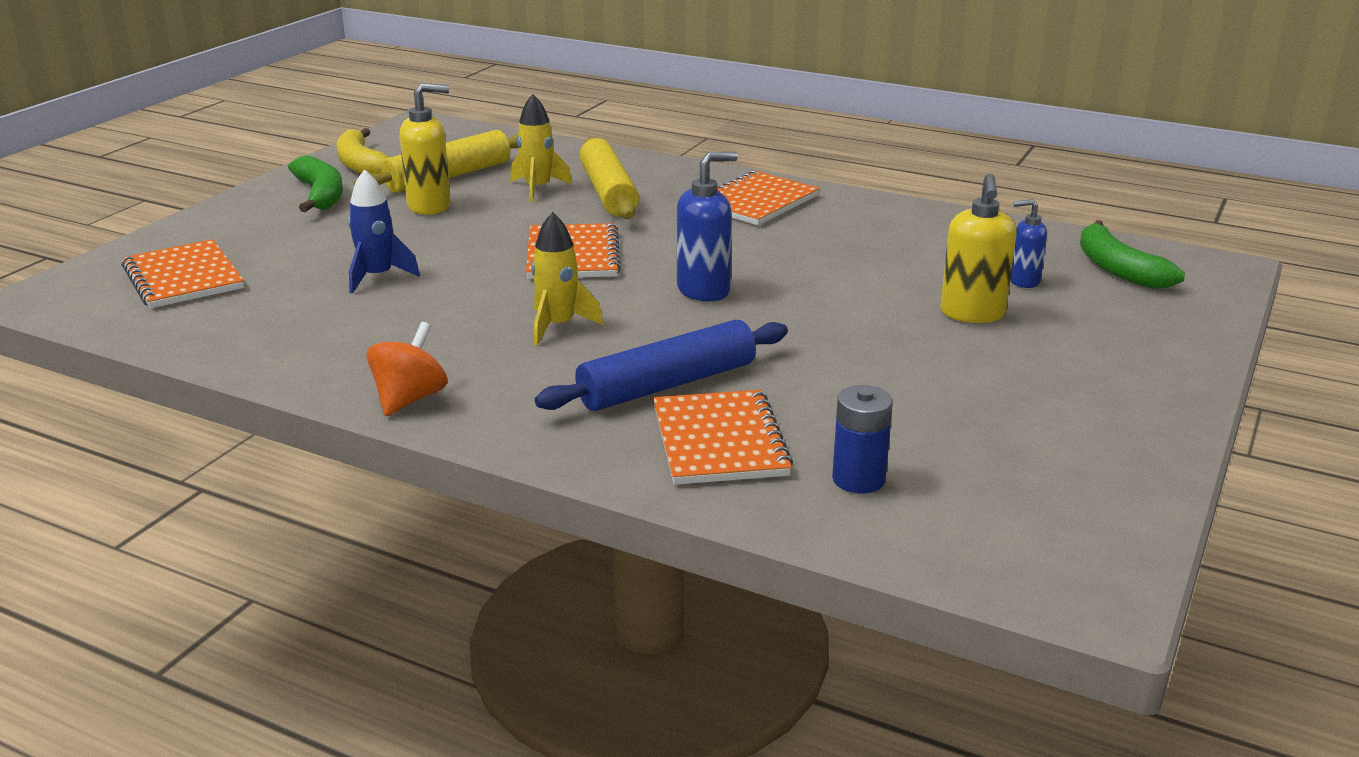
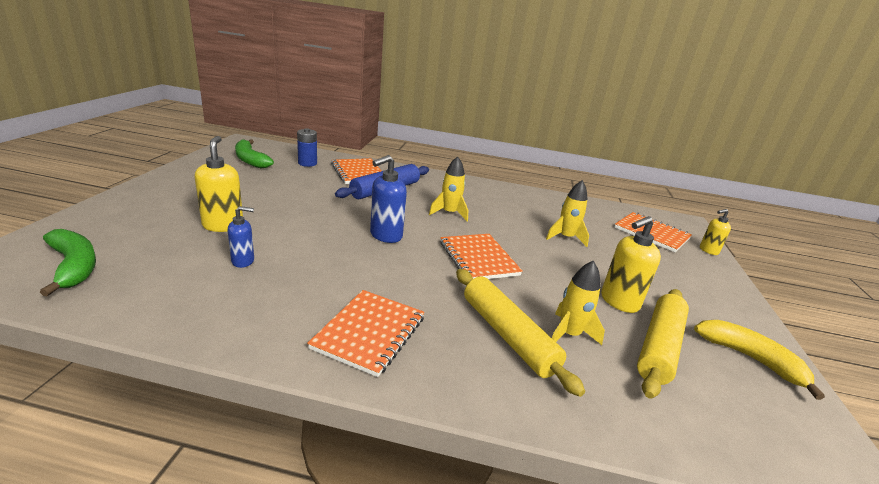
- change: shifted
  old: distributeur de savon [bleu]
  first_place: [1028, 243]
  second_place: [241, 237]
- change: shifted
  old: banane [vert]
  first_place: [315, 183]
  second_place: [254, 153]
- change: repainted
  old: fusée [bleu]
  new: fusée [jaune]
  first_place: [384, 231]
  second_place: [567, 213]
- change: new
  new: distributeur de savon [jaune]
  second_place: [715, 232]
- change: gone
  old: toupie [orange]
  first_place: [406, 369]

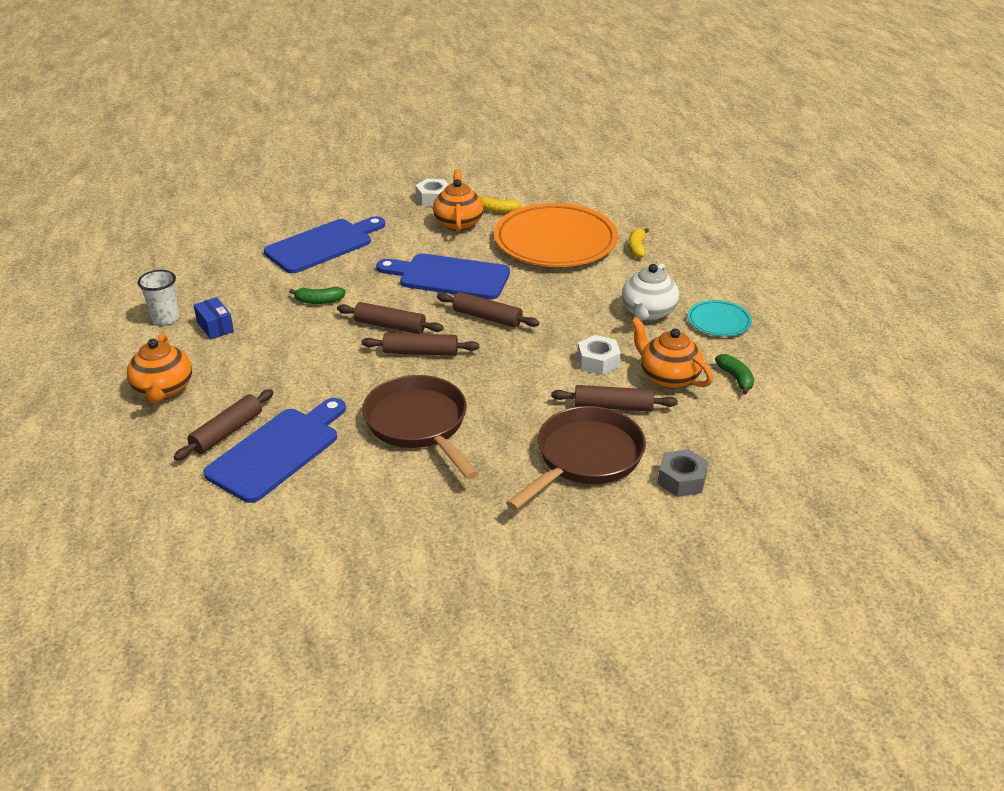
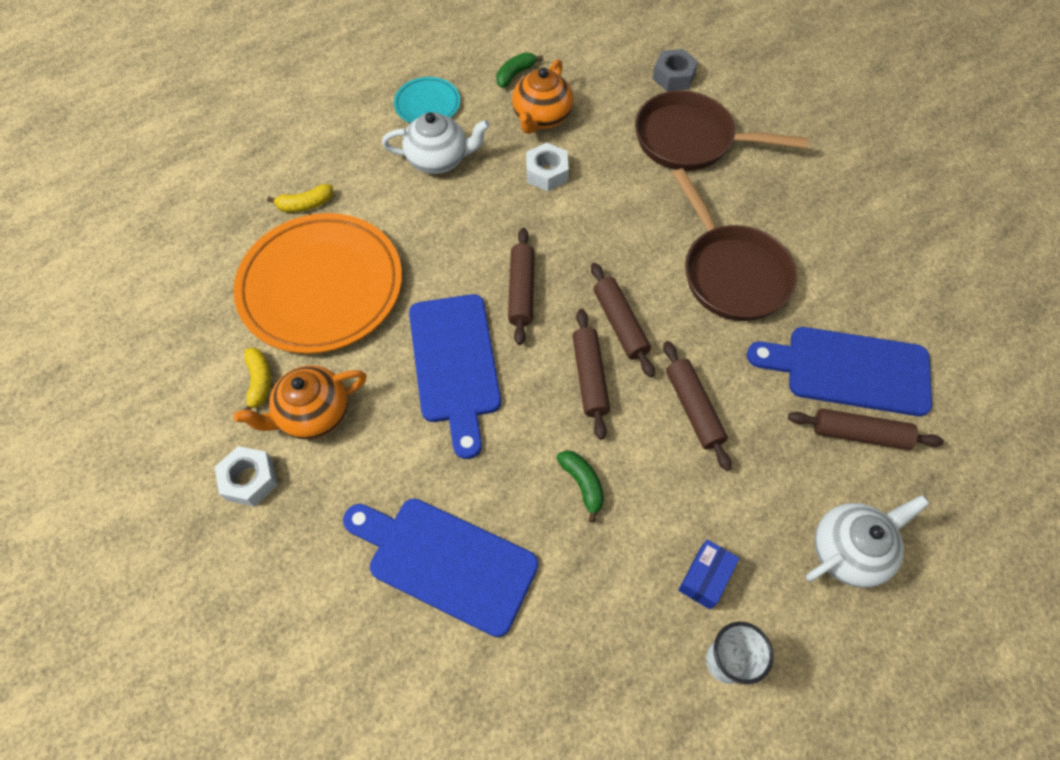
- change: shifted
  old: rouleau à pâtisserie [marron]
  first_place: [614, 398]
  second_place: [697, 406]
- change: rotated
  old: poêle [marron]
  first_place: [420, 427]
  second_place: [734, 244]
  degrees: -60
- change: repainted
  old: théière [orange]
  new: théière [blanc]
  first_place: [159, 368]
  second_place: [868, 541]

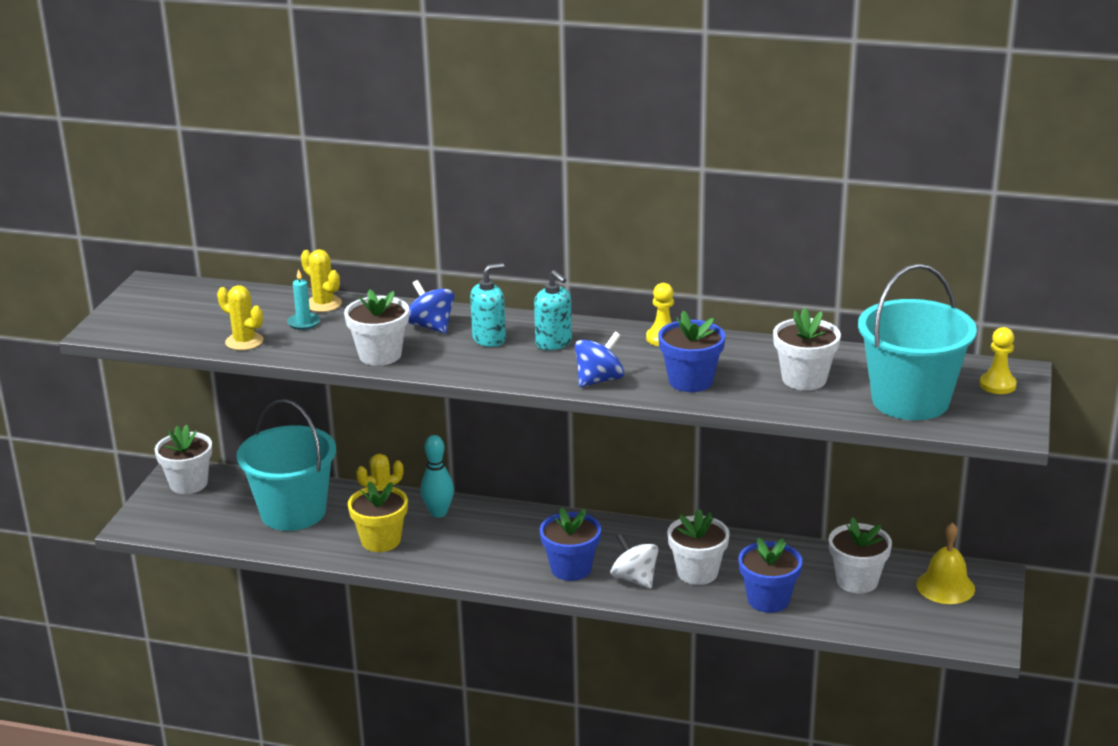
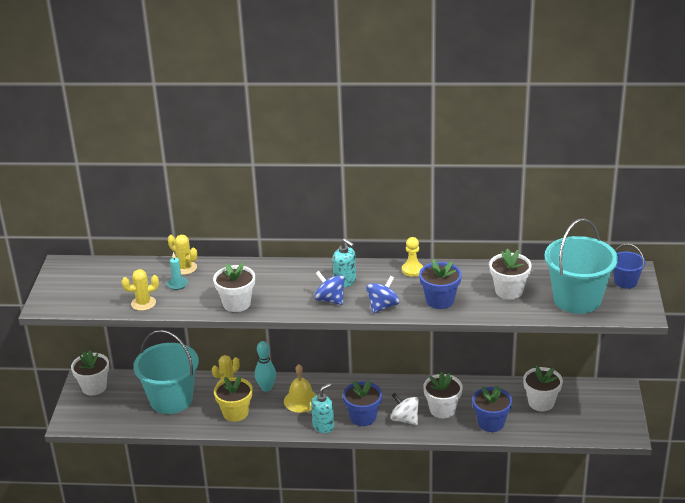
- change: rotated
  old: cactus [jaune]
  first_place: [240, 317]
  second_place: [140, 290]
  degrees: -45
- change: shifted
  old: cloche [jaune]
  first_place: [946, 563]
  second_place: [300, 388]
- change: shifted
  old: distributeur de savon [turquoise]
  first_place: [488, 305]
  second_place: [322, 408]
- change: shifted
  old: toupie [bleu]
  first_place: [431, 307]
  second_place: [329, 288]
- change: swapped
  old: pion [jaune]
  new: seau [bleu]
  first_place: [998, 360]
  second_place: [629, 266]

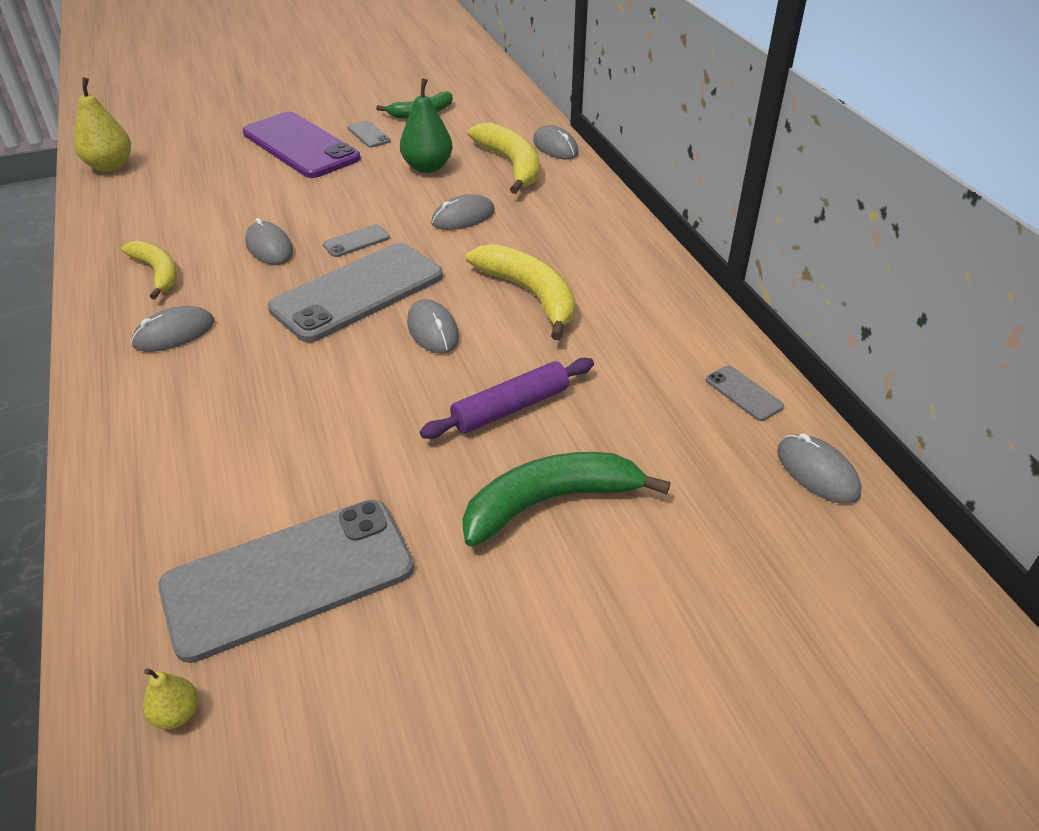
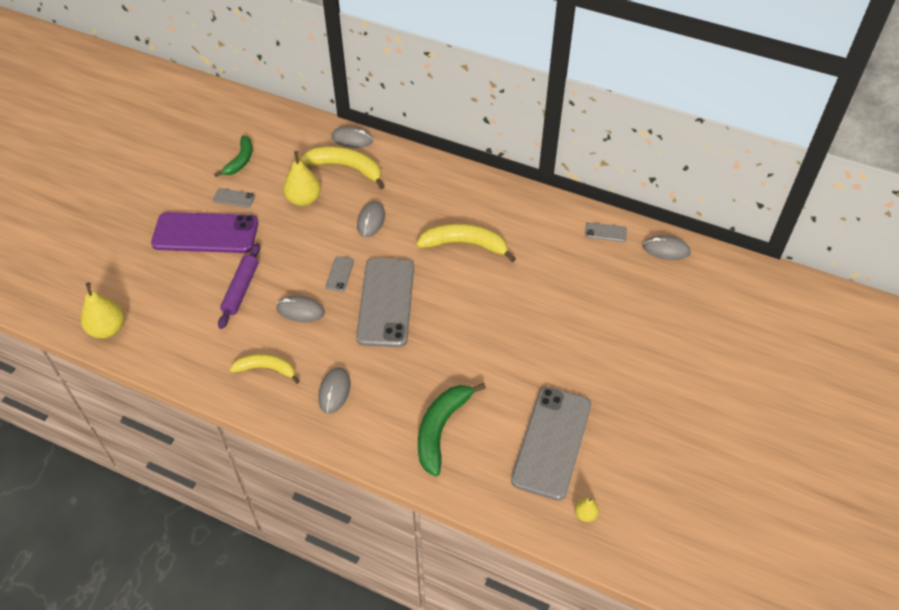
- change: shifted
  old: rouleau à pâtisserie [violet]
  first_place: [507, 398]
  second_place: [239, 286]
- change: repainted
  old: poire [vert]
  new: poire [jaune]
  first_place: [426, 125]
  second_place: [302, 179]
- change: shifted
  old: banane [vert]
  first_place: [566, 499]
  second_place: [452, 429]
- change: gone
  old: souris [gris]
  first_place: [433, 326]

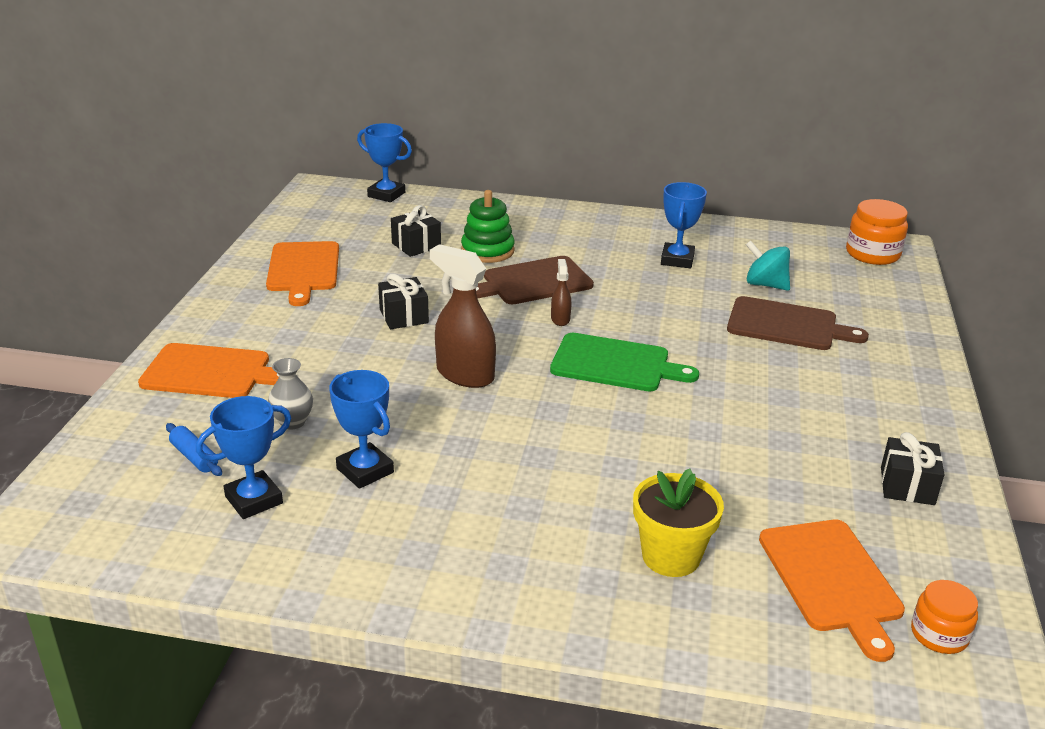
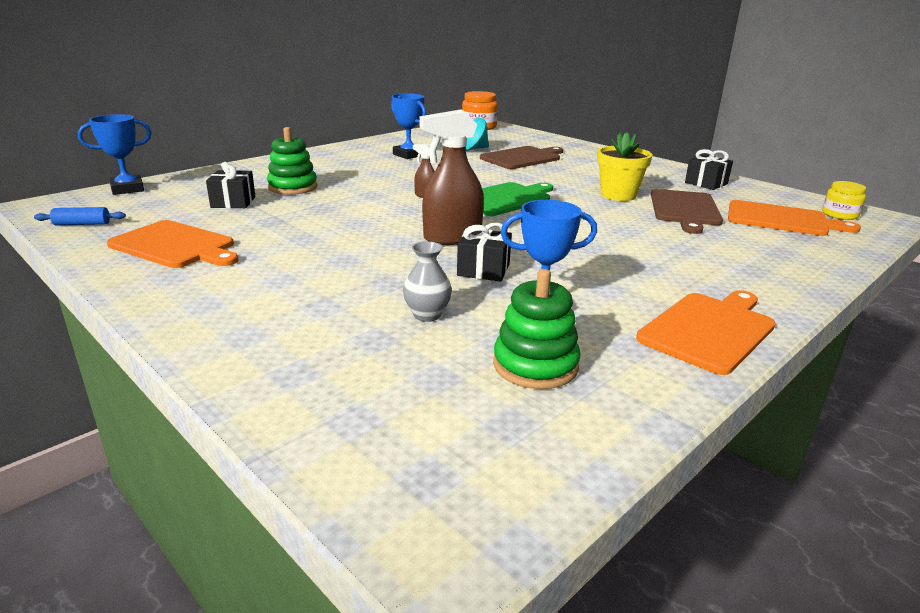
- change: shifted
  old: rouleau à pâtisserie [bleu]
  first_place: [194, 449]
  second_place: [80, 216]
- change: shifted
  old: cadeau [noir]
  first_place: [403, 301]
  second_place: [484, 252]
- change: swapped
  old: trophée [bleu]
  new: jouet à empiler [vert]
  first_place: [243, 457]
  second_place: [537, 329]
- change: shifted
  old: pot de fleurs [jaune]
  first_place: [678, 523]
  second_place: [624, 166]
- change: shifted
  old: planche à découper [orange]
  first_place: [208, 370]
  second_place: [705, 332]
- change: shifted
  old: planche à découper [marron]
  first_place: [535, 280]
  second_place: [687, 211]
- change: repainted
  old: bocal [orange]
  new: bocal [jaune]
  first_place: [944, 617]
  second_place: [844, 200]

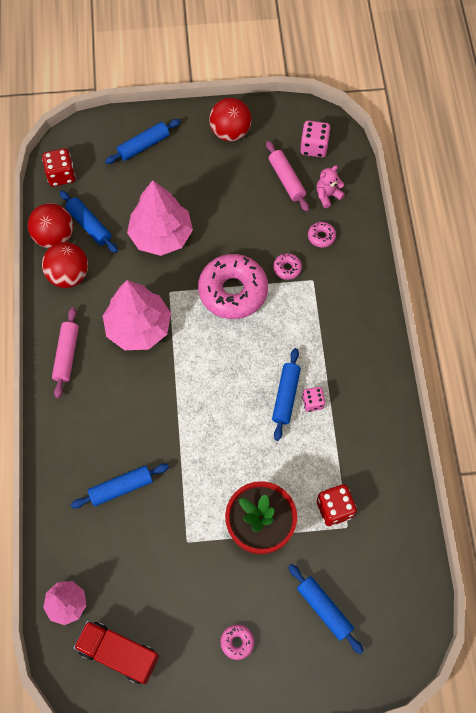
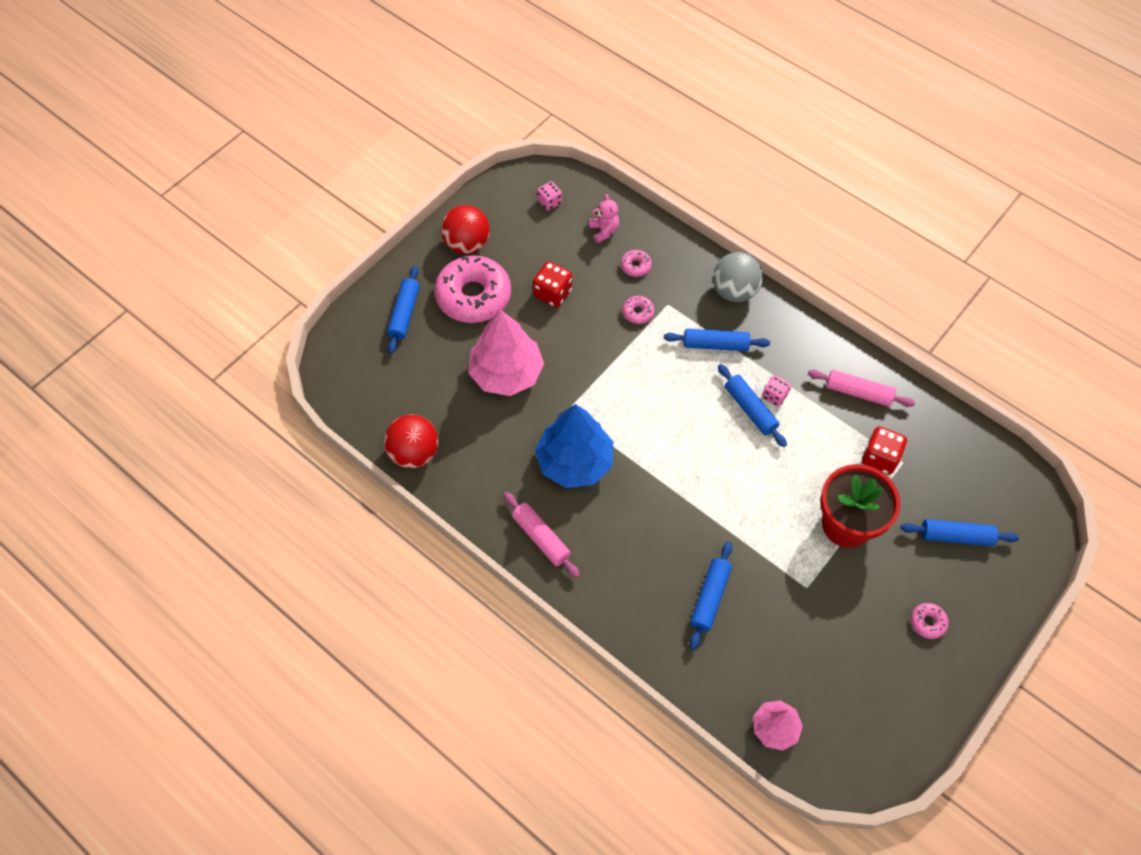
- change: shifted
  old: beignet [rose]
  first_place: [233, 286]
  second_place: [472, 289]
- change: shifted
  old: dé [rouge]
  first_place: [58, 167]
  second_place: [552, 284]
- change: repainted
  old: arbre [rose]
  new: arbre [bleu]
  first_place: [137, 315]
  second_place: [574, 446]
- change: scaled
  old: dé [rose]
  first_place: [315, 139]
  second_place: [549, 195]
  factor: 0.65
- change: rotated
  old: ours en peluche [rose]
  first_place: [330, 186]
  second_place: [604, 218]
  degrees: 150
- change: shifted
  old: rouleau à pâtisserie [bleu]
  first_place: [88, 221]
  second_place: [717, 340]
- change: new
  new: balle [gris]
  second_place: [738, 277]
- change: shifted
  old: rouleau à pâtisserie [rose]
  first_place: [287, 176]
  second_place: [861, 388]
- change: gone
  old: balle [rouge]
  first_place: [65, 265]
- change: gone
  old: camion [rouge]
  first_place: [116, 653]

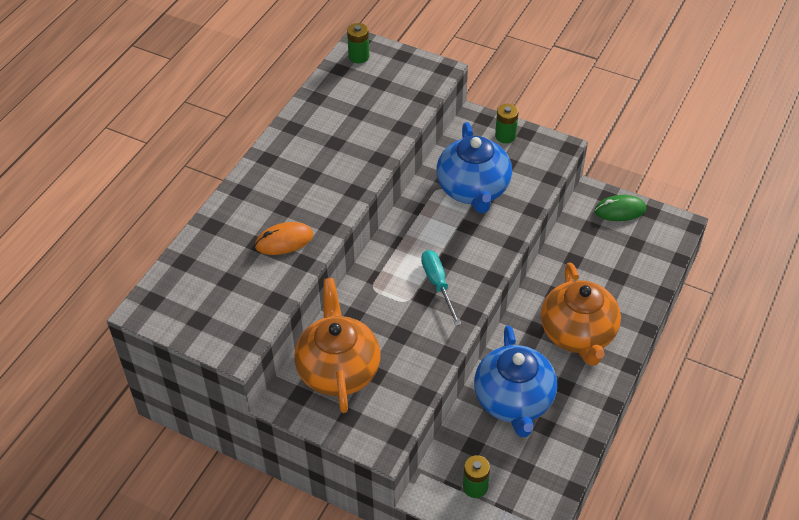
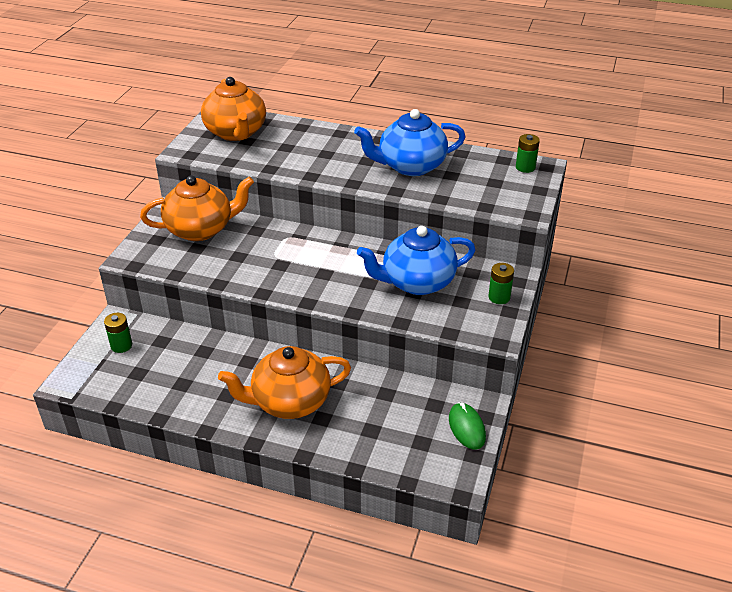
- change: new
  new: théière [orange]
  second_place: [233, 109]
- change: shifted
  old: théière [bleu]
  first_place: [515, 381]
  second_place: [409, 142]
- change: gone
  old: souris [orange]
  first_place: [284, 238]
- change: gone
  old: tournevis [turquoise]
  first_place: [441, 288]

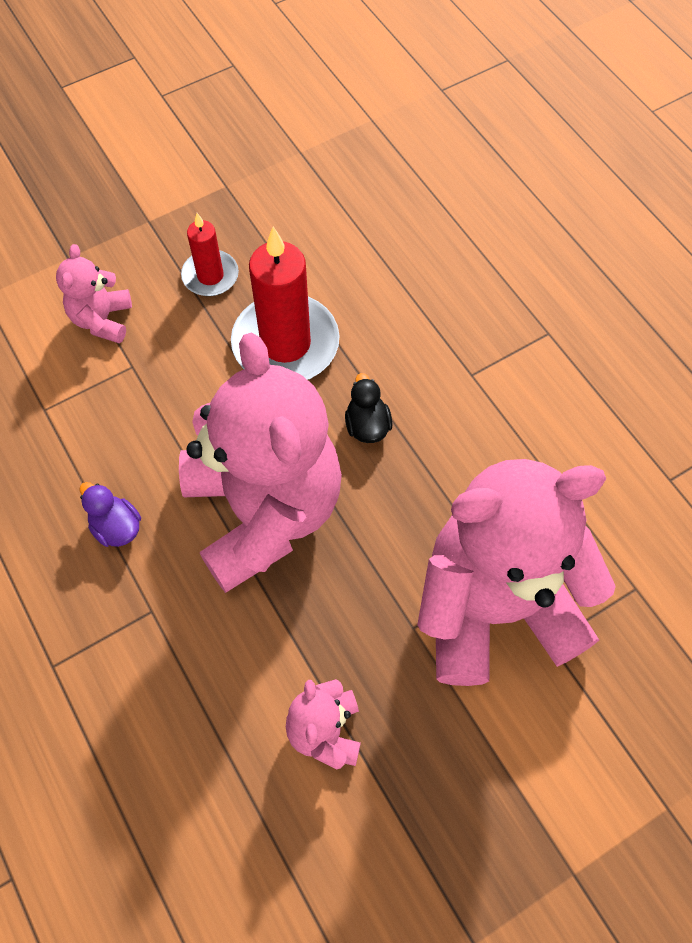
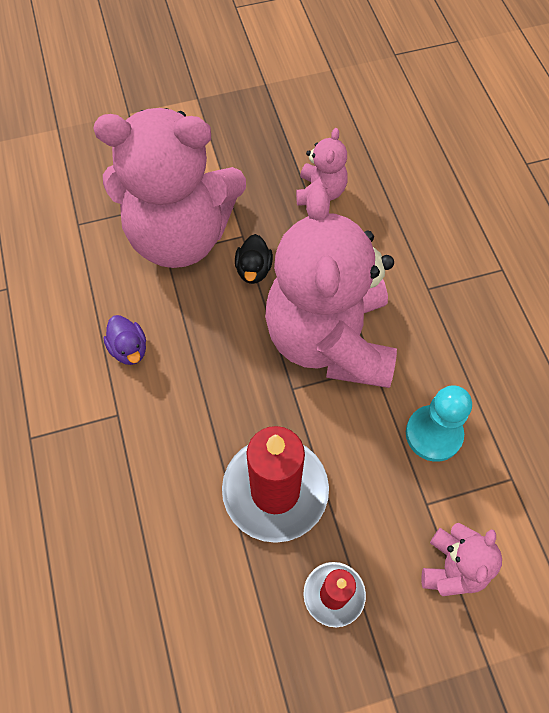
- change: shifted
  old: canard [violet]
  first_place: [110, 514]
  second_place: [124, 340]
- change: shifted
  old: canard [noir]
  first_place: [368, 408]
  second_place: [254, 259]
- change: new
  new: pion [turquoise]
  second_place: [439, 423]

